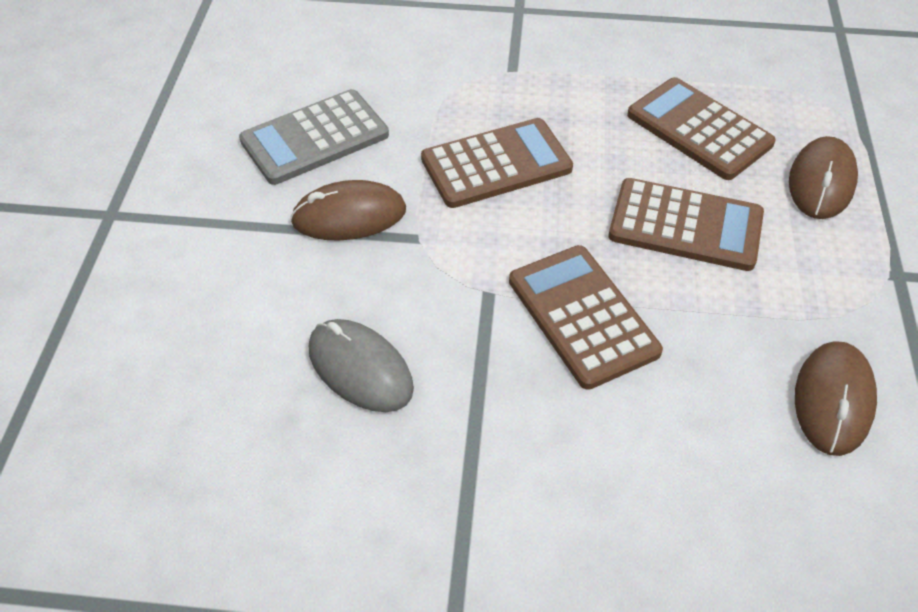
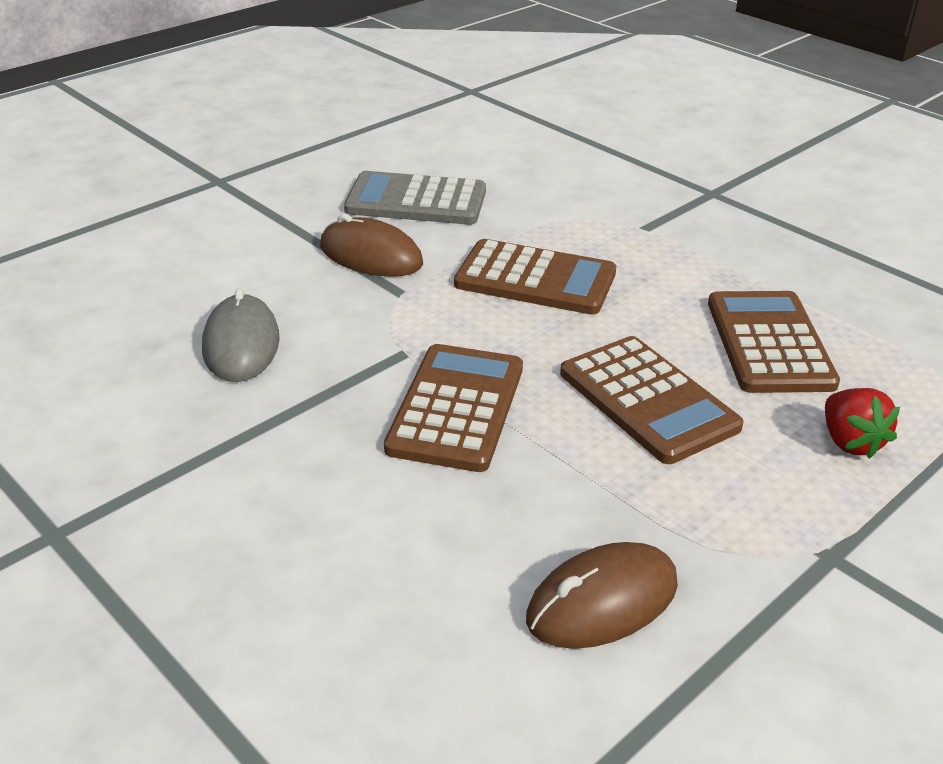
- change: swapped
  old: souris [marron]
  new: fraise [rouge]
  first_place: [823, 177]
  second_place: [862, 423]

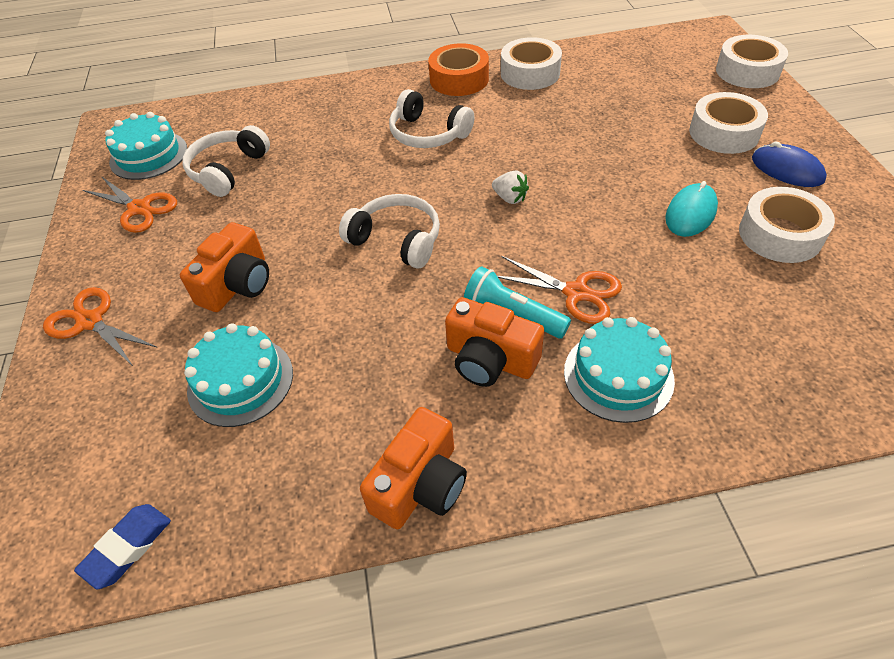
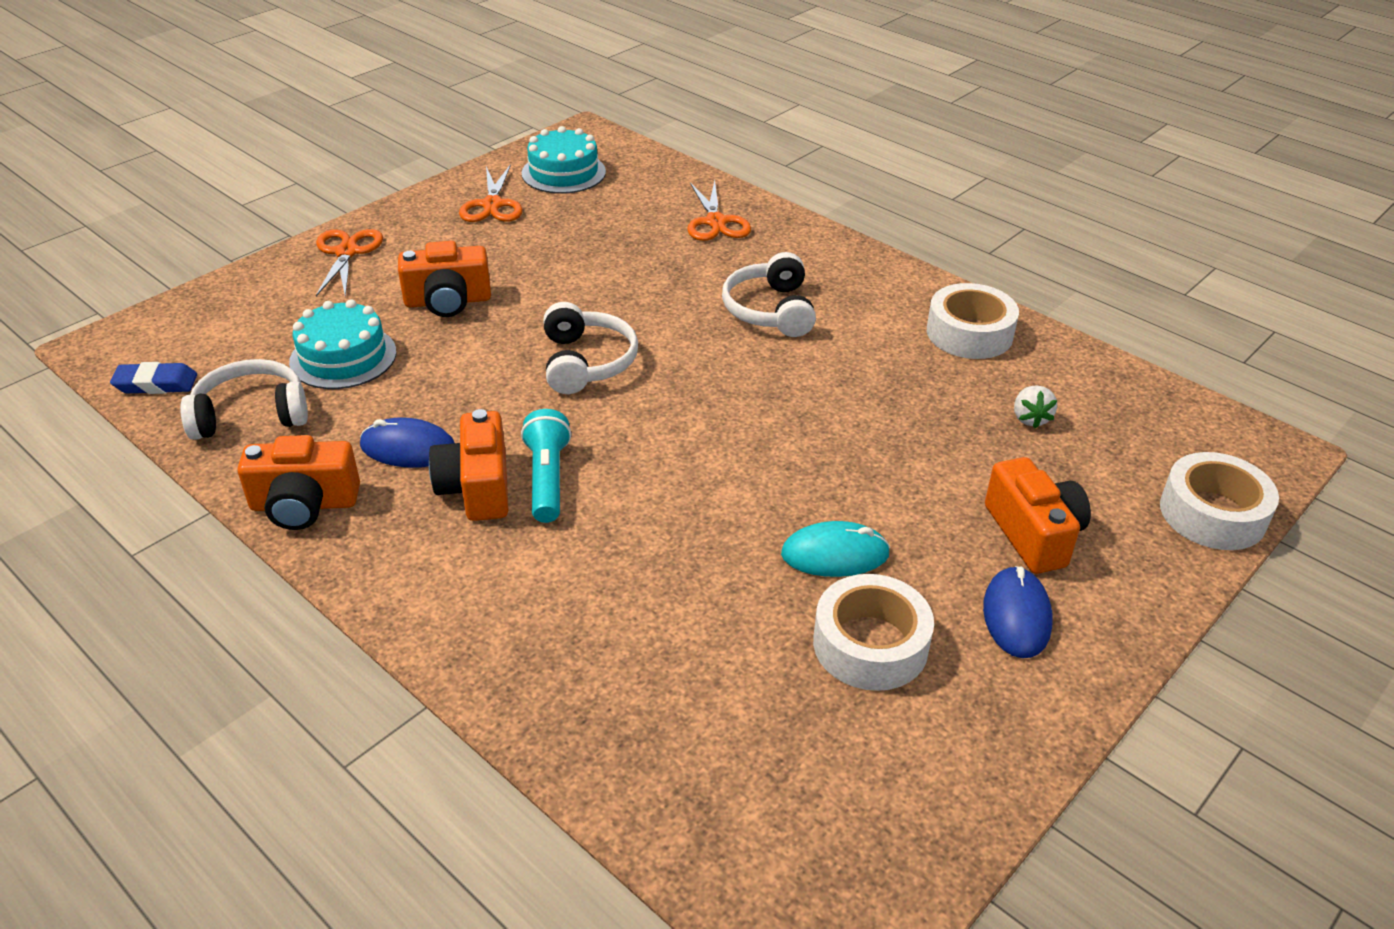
- change: shifted
  old: casque audio [blanc]
  first_place: [226, 161]
  second_place: [244, 399]
- change: new
  new: souris [bleu]
  second_place: [407, 442]
- change: shifted
  old: ciseaux [orange]
  first_place: [559, 290]
  second_place: [719, 210]
- change: swapped
  old: ruban adhésif [blanc]
  new: appareil photo [orange]
  first_place: [728, 123]
  second_place: [1038, 515]
- change: shifted
  old: fraise [blanc]
  first_place: [510, 187]
  second_place: [1035, 406]
- change: gone
  old: ruban adhésif [orange]
  first_place: [458, 69]
- change: gone
  old: gâteau [turquoise]
  first_place: [619, 370]

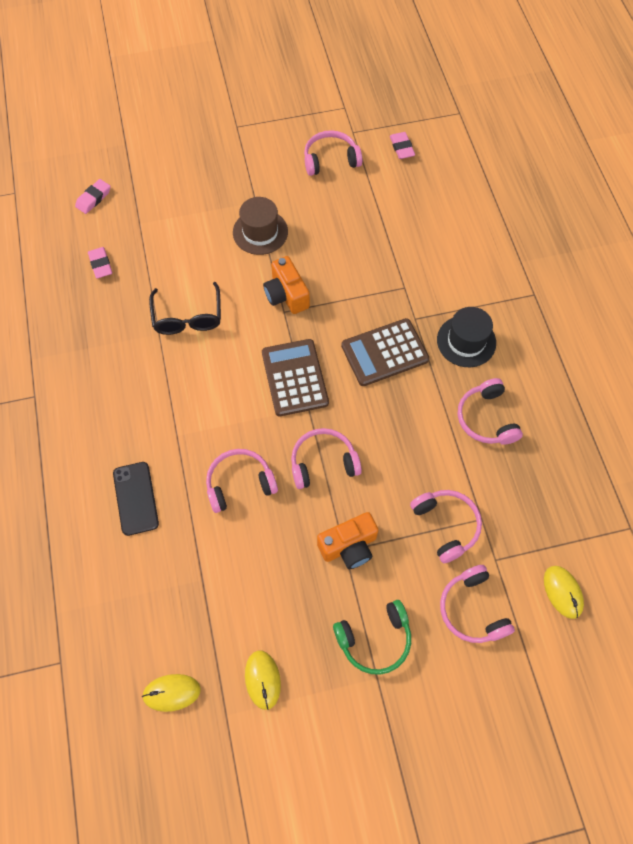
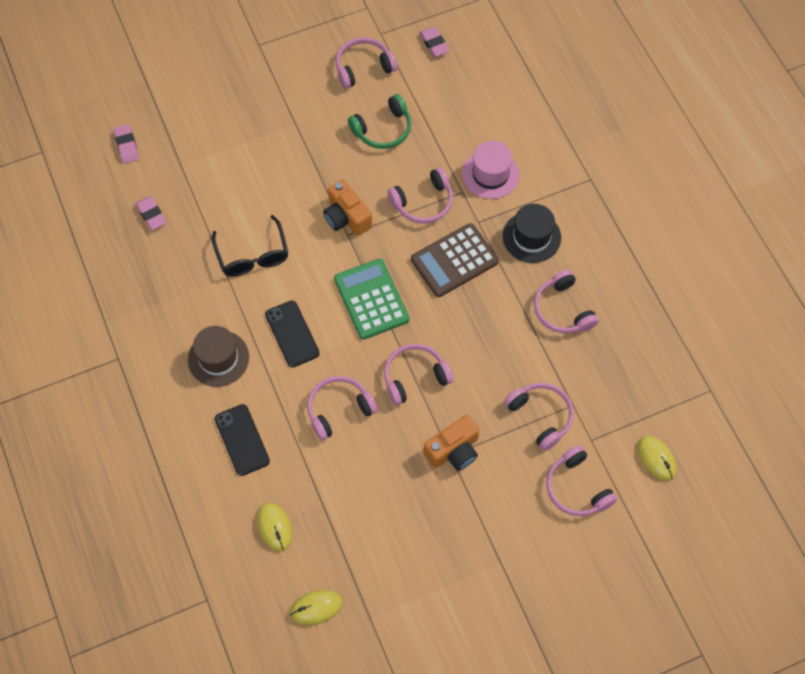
- change: rotated
  old: gomme [rose]
  first_place: [93, 196]
  second_place: [126, 144]
  degrees: -45
- change: shifted
  old: chapeau [marron]
  first_place: [260, 226]
  second_place: [218, 356]
- change: shifted
  old: souris [jaune]
  first_place: [263, 680]
  second_place: [274, 526]
- change: new
  new: téléphone [noir]
  second_place: [292, 333]
- change: repainted
  old: calculatrice [marron]
  new: calculatrice [vert]
  first_place: [295, 377]
  second_place: [371, 299]
- change: shifted
  old: casque audio [vert]
  first_place: [372, 637]
  second_place: [380, 121]
- change: new
  new: casque audio [rose]
  second_place: [420, 195]
- change: new
  new: chapeau [rose]
  second_place: [490, 170]

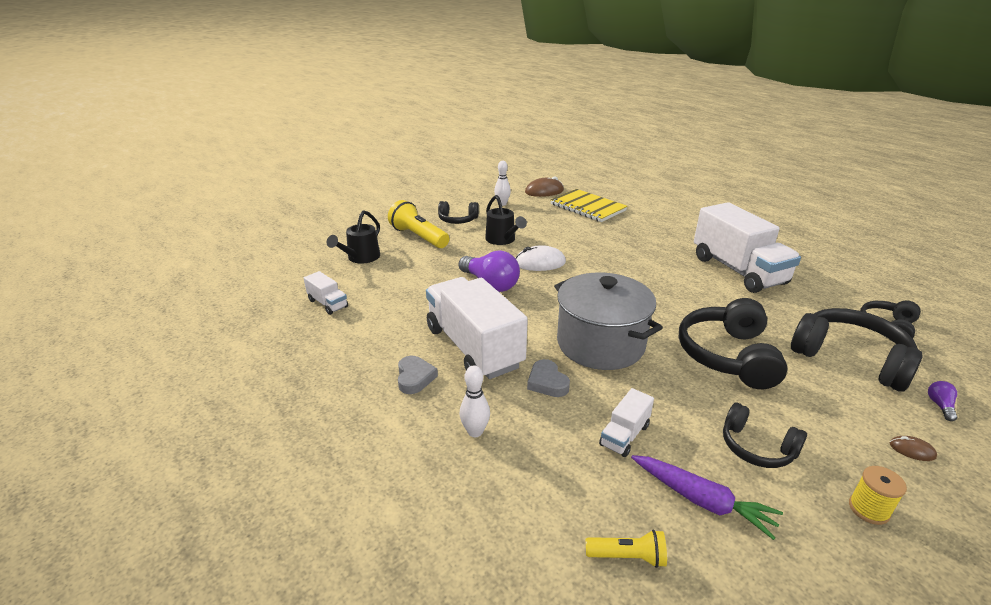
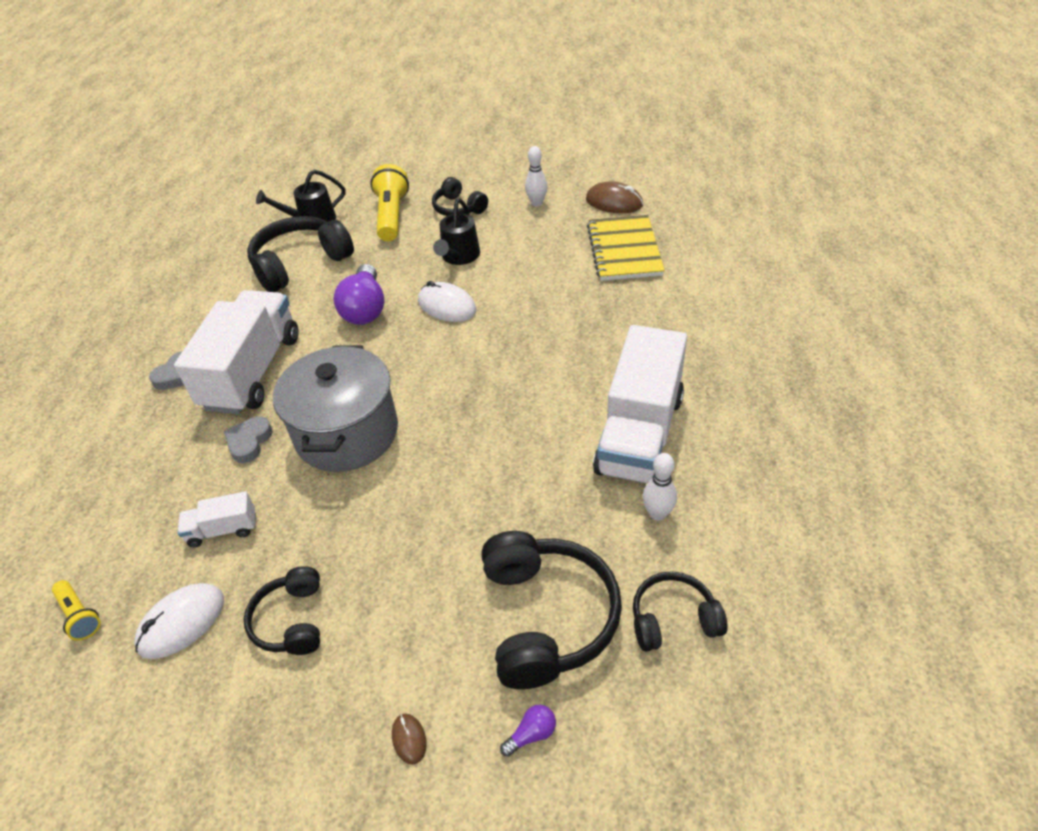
- change: swapped
  old: carotte [violet]
  new: souris [blanc]
  first_place: [707, 497]
  second_place: [179, 621]
- change: shifted
  old: casque audio [noir]
  first_place: [733, 343]
  second_place: [300, 254]
- change: shifted
  old: quille [blanc]
  first_place: [475, 401]
  second_place: [660, 487]
- change: gone
  old: camion [blanc]
  first_place: [326, 293]
- change: gone
  old: bobine [jaune]
  first_place: [878, 495]

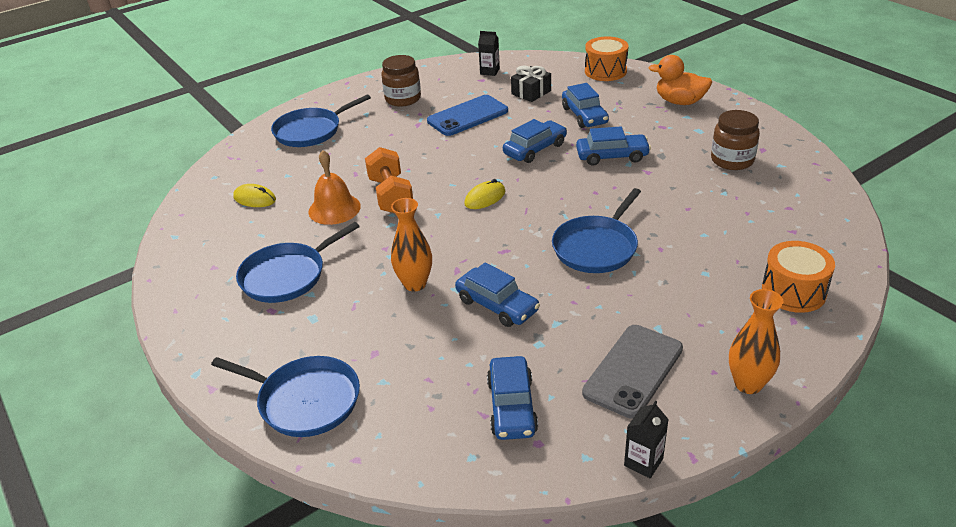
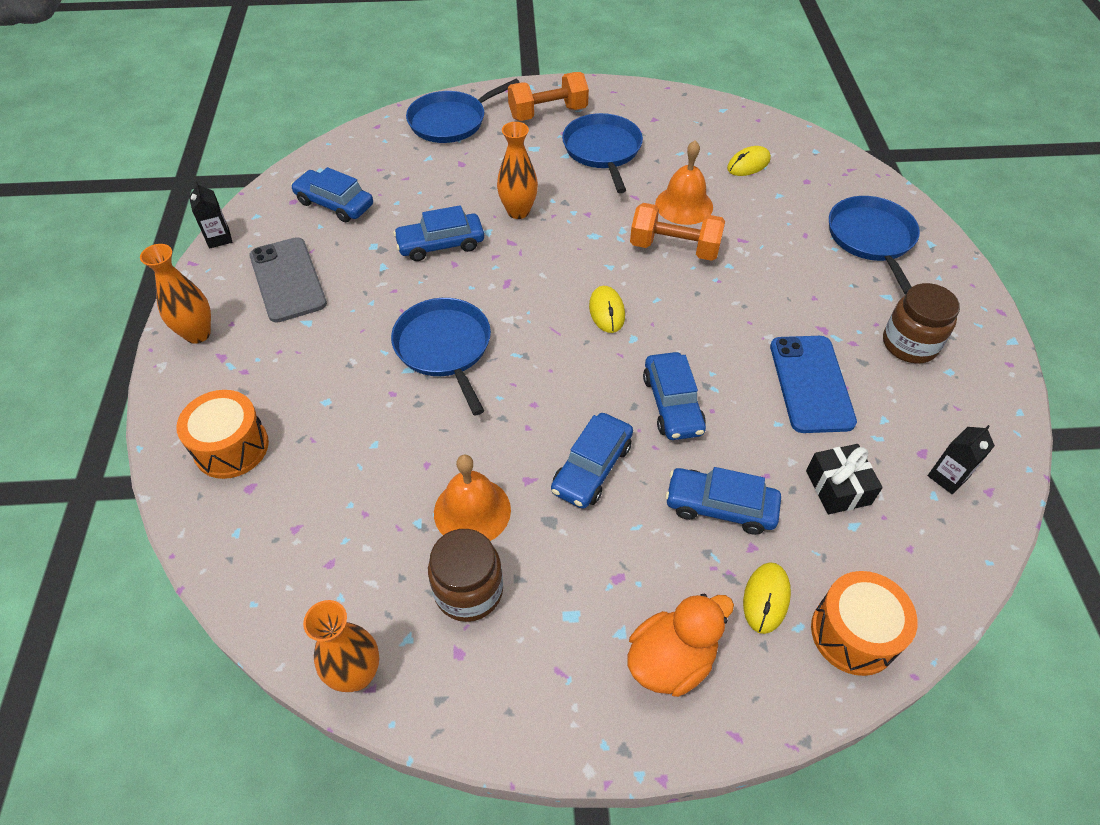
- change: new
  new: vase [orange]
  second_place: [341, 646]
- change: new
  new: cloche [orange]
  second_place: [472, 498]
- change: new
  new: haltère [orange]
  second_place: [548, 96]
- change: new
  new: souris [jaune]
  second_place: [767, 598]

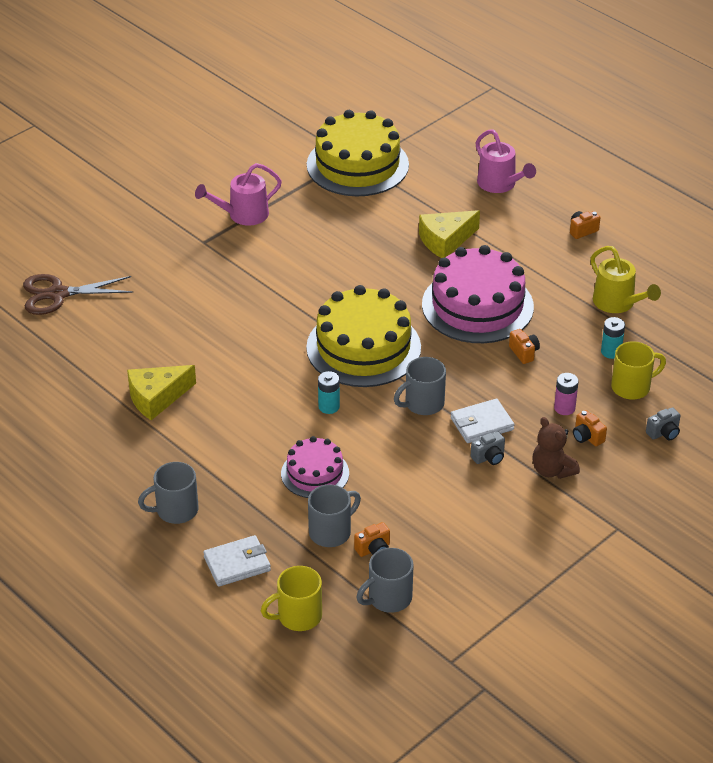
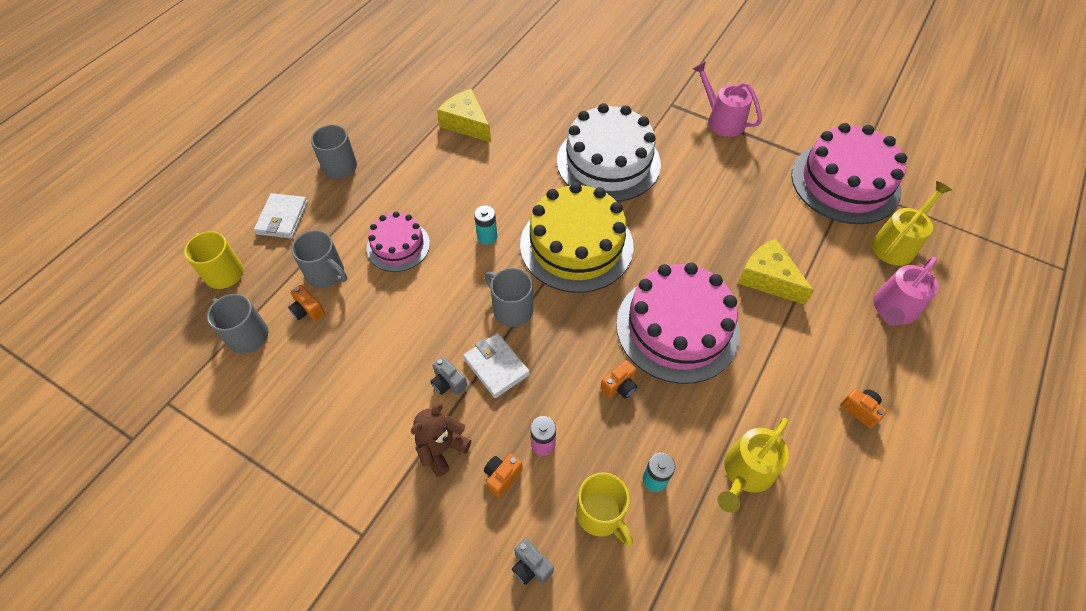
- change: rotated
  old: portefeuille [blanc]
  first_place: [237, 561]
  second_place: [281, 215]
  degrees: 45
- change: new
  new: gâteau [blanc]
  second_place: [609, 152]
- change: repainted
  old: gâteau [jaune]
  new: gâteau [rose]
  first_place: [358, 153]
  second_place: [849, 173]
- change: new
  new: arrosoir [jaune]
  second_place: [912, 223]
- change: gone
  old: ciseaux [marron]
  first_place: [78, 294]

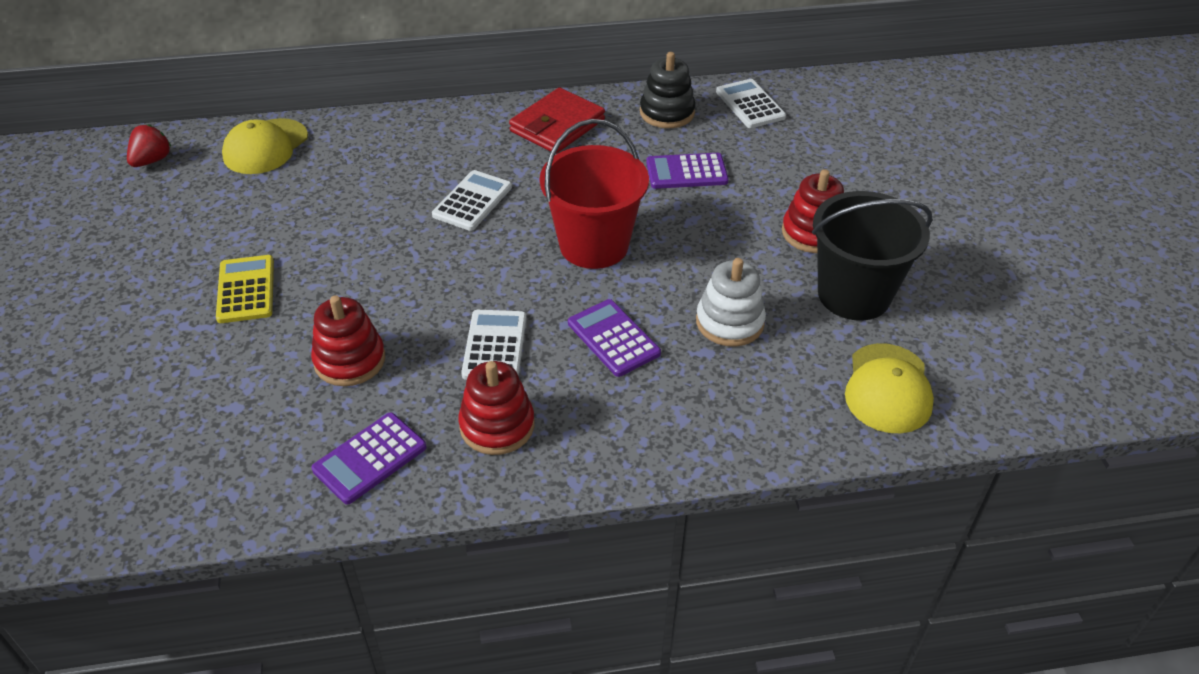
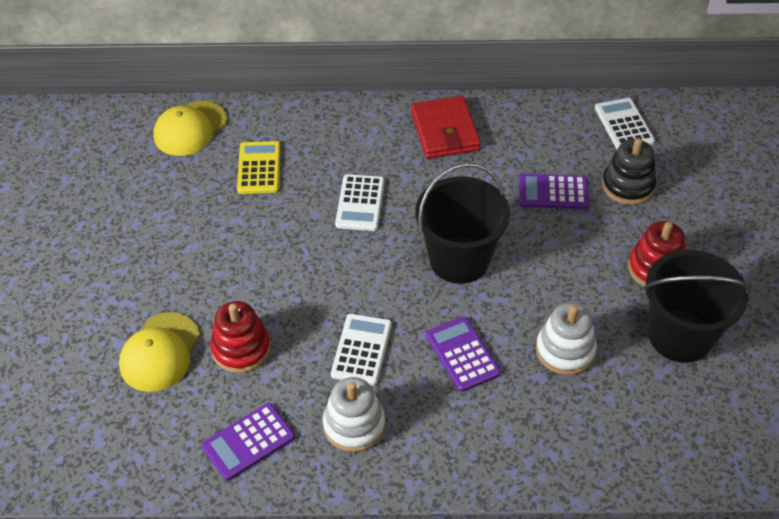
- change: shifted
  old: casquette [jaune]
  first_place: [889, 388]
  second_place: [159, 352]
- change: shifted
  old: calculatrice [jaune]
  first_place: [245, 289]
  second_place: [259, 167]
- change: repainted
  old: jouet à empiler [rouge]
  new: jouet à empiler [blanc]
  first_place: [496, 408]
  second_place: [354, 414]
- change: rotated
  old: calculatrice [blanc]
  first_place: [472, 200]
  second_place: [359, 202]
  degrees: 150
- change: rotated
  old: portefeuille [rouge]
  first_place: [557, 121]
  second_place: [446, 127]
  degrees: -60
- change: repainted
  old: seau [rouge]
  new: seau [noir]
  first_place: [594, 194]
  second_place: [462, 223]
- change: shifted
  old: jouet à empiler [noir]
  first_place: [668, 90]
  second_place: [629, 171]
- change: gone
  old: fraise [rouge]
  first_place: [149, 145]

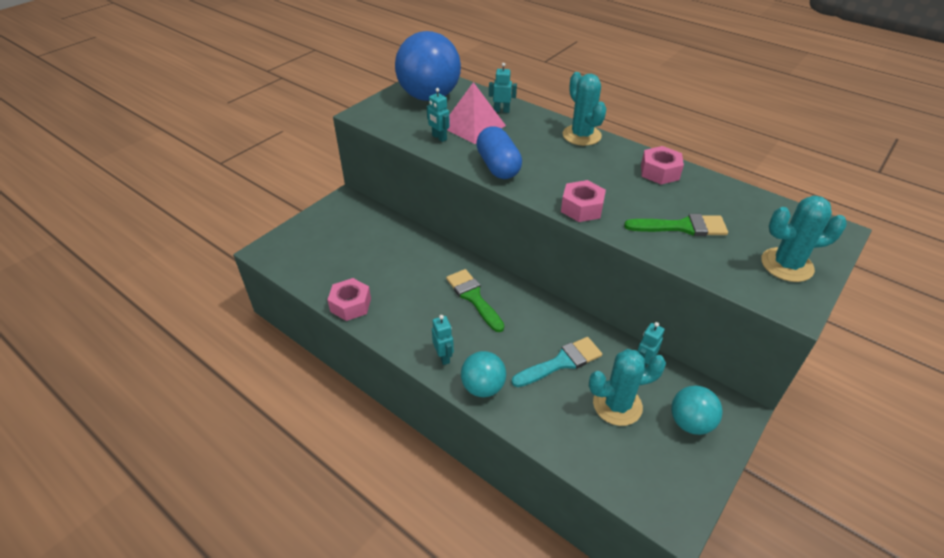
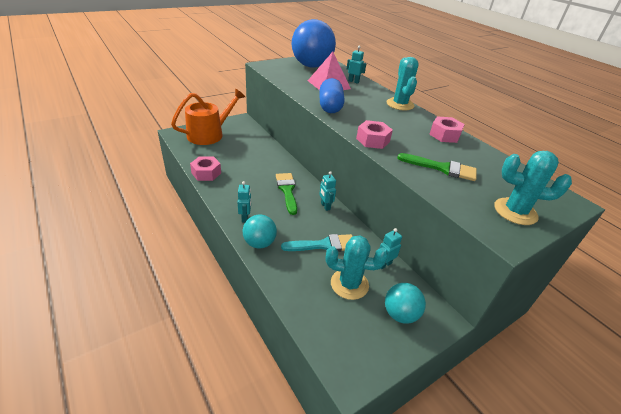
- change: new
  new: arrosoir [orange]
  second_place: [208, 116]
- change: shifted
  old: robot [turquoise]
  first_place: [438, 115]
  second_place: [327, 191]

